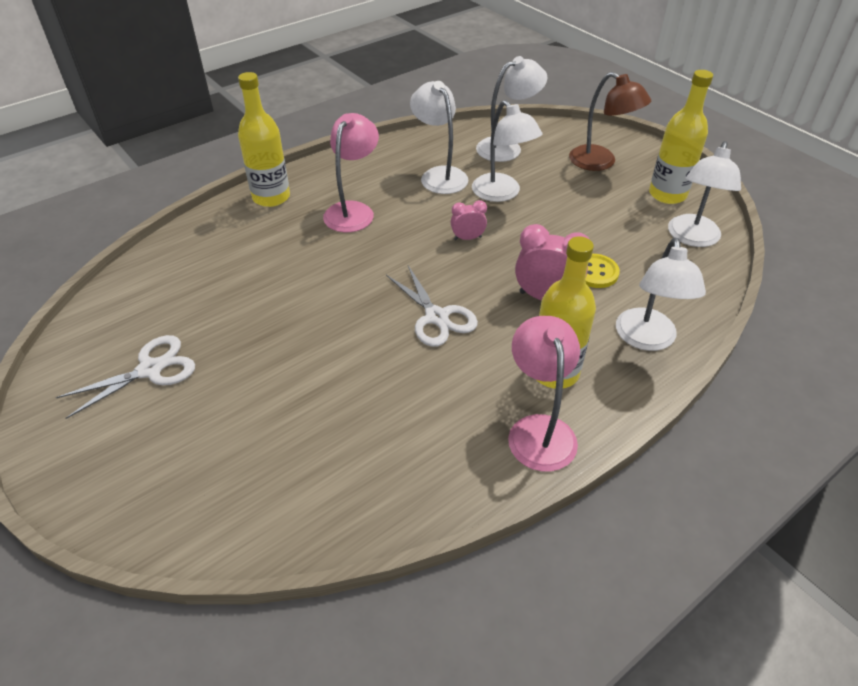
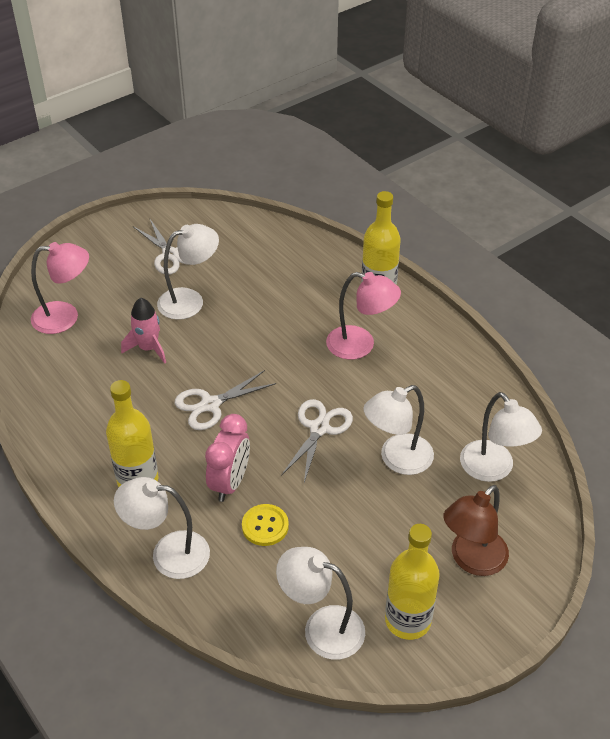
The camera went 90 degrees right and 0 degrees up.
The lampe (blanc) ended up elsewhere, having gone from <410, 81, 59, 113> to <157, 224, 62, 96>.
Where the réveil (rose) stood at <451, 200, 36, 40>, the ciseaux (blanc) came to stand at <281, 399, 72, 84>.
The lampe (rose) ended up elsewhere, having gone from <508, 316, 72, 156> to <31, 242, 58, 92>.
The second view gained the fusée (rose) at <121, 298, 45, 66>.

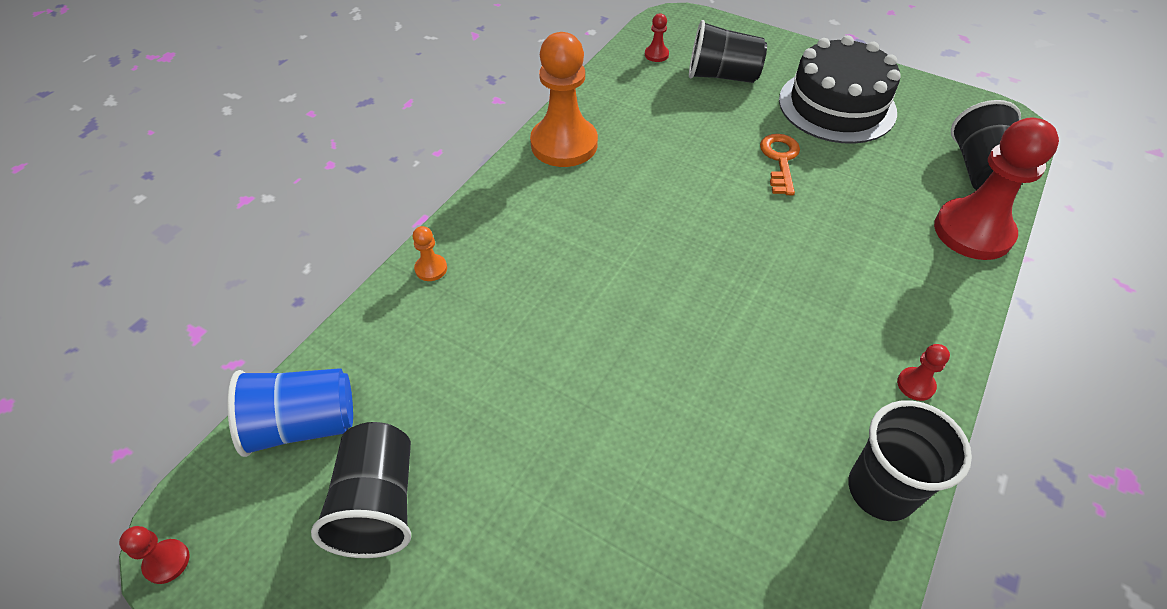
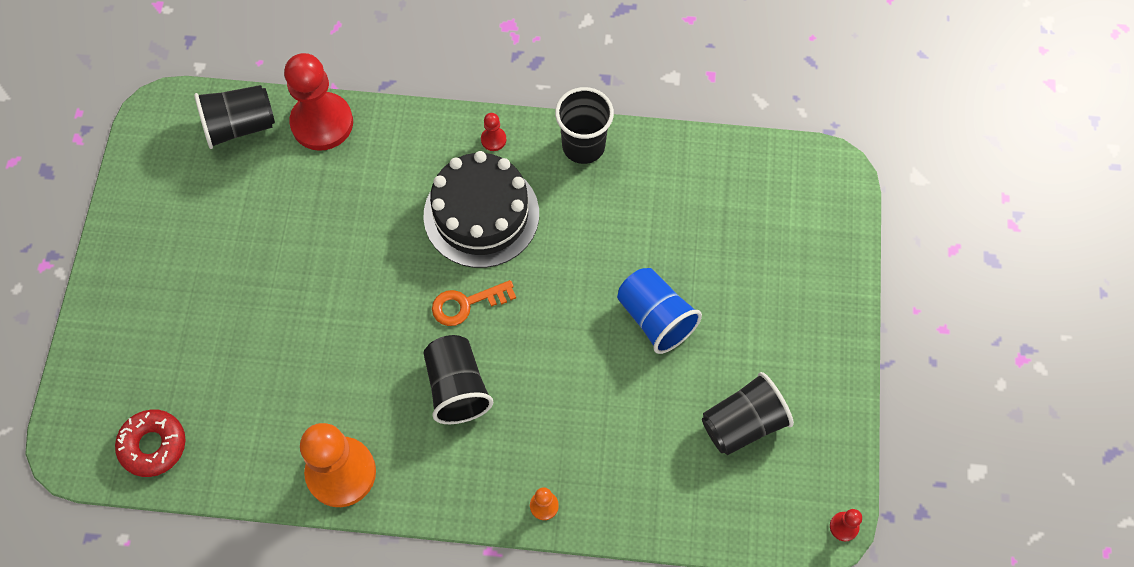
The camera went 115 degrees left and 15 degrees up.
Where the pion (rouge) stood at <645, 13, 24, 49>, the beignet (rouge) came to stand at <115, 409, 70, 68>.
The gobelet (noir) ended up elsewhere, having gone from <689, 20, 78, 63> to <424, 335, 69, 89>.
The gâteau (noir) ended up elsewhere, having gone from <779, 35, 122, 109> to <423, 151, 116, 117>.
The clé (orange) ended up elsewhere, having gone from <760, 134, 40, 61> to <432, 280, 84, 46>.
The gobelet (bleu) ended up elsewhere, having gone from <227, 368, 126, 89> to <617, 268, 85, 86>.

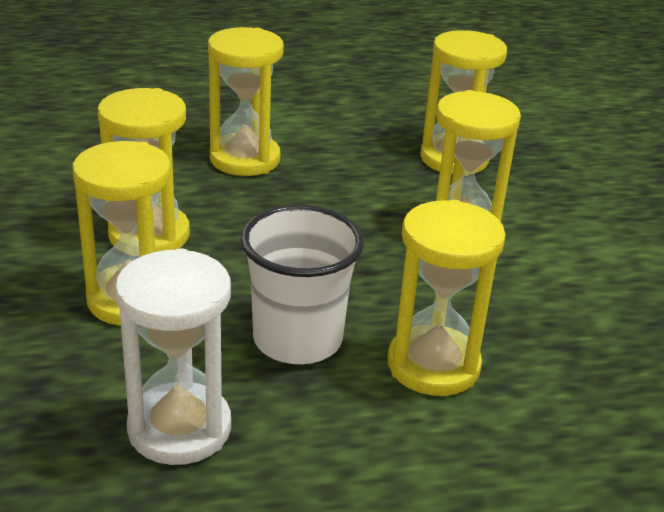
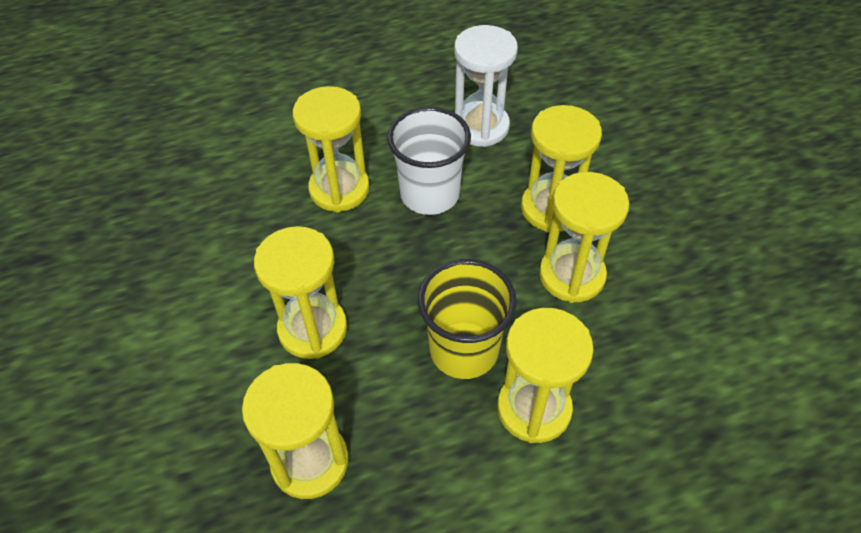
The camera went 175 degrees right and 20 degrees up.
The second view gained the gobelet (jaune) at <418, 259, 99, 120>.

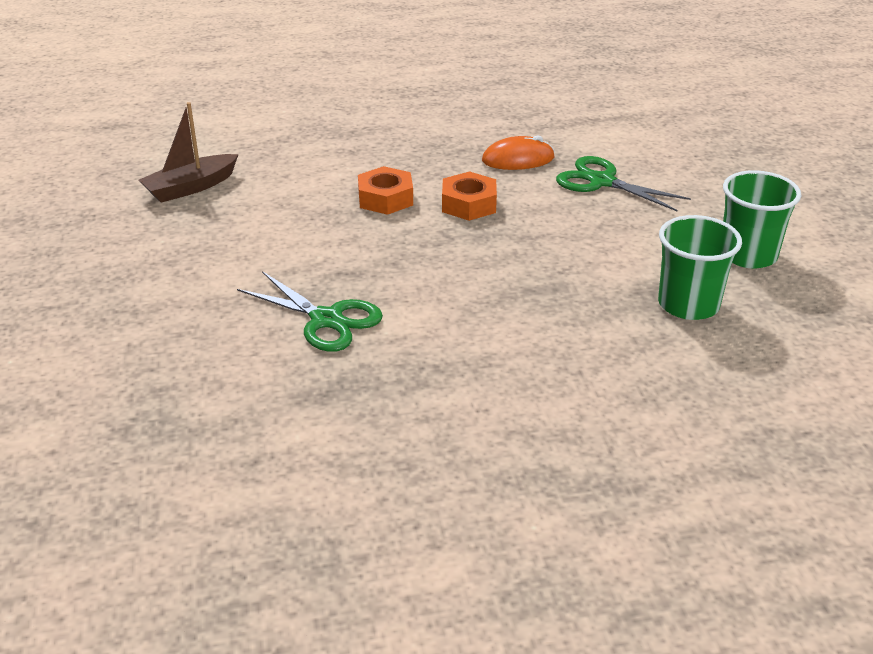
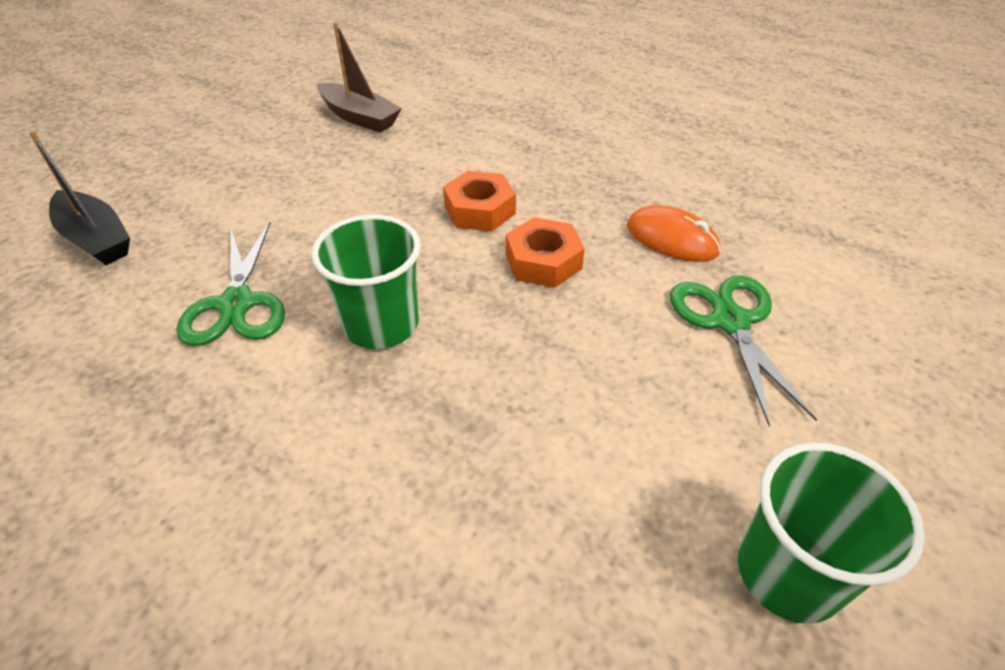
The camera went 45 degrees right and 10 degrees up.
The bateau (marron) at <139, 102, 100, 101> ended up facing another way, 150 degrees counterclockwise from before.
The gobelet (vert) ended up elsewhere, having gone from <658, 215, 84, 105> to <312, 214, 109, 135>.
The second view gained the bateau (noir) at <29, 131, 101, 134>.

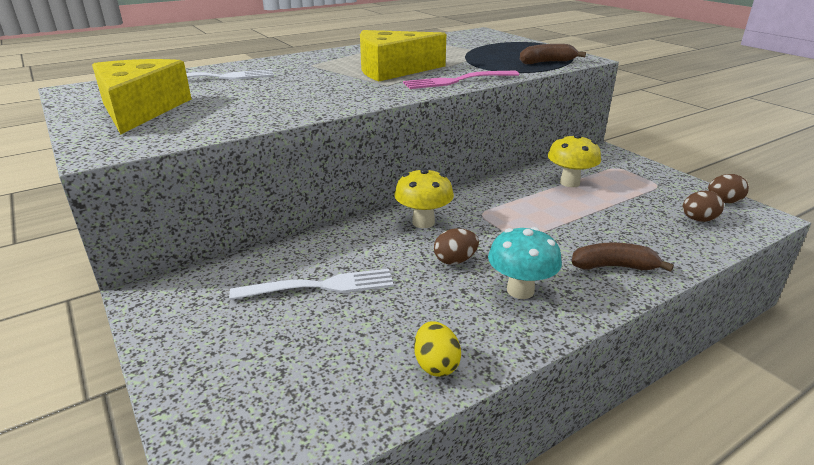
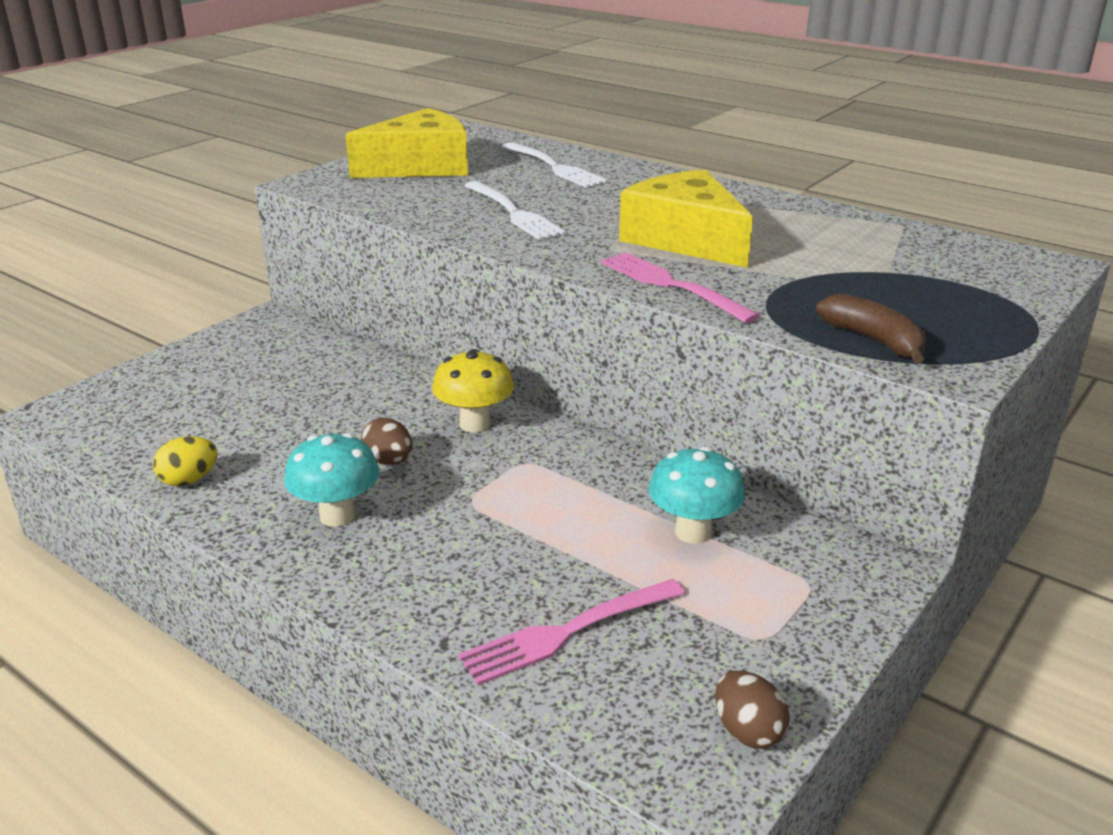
The camera went 70 degrees right and 0 degrees up.
What was the champignon (jaune) at <548, 134, 53, 53> turned into the champignon (turquoise) at <649, 447, 96, 97>.
The second view lost the œuf (marron) at <683, 191, 41, 31>.
The second view lost the banane (marron) at <572, 243, 102, 29>.
The fourchette (blanc) ended up elsewhere, having gone from <229, 269, 165, 31> to <464, 181, 102, 59>.
The second view gained the fourchette (rose) at <458, 579, 227, 106>.

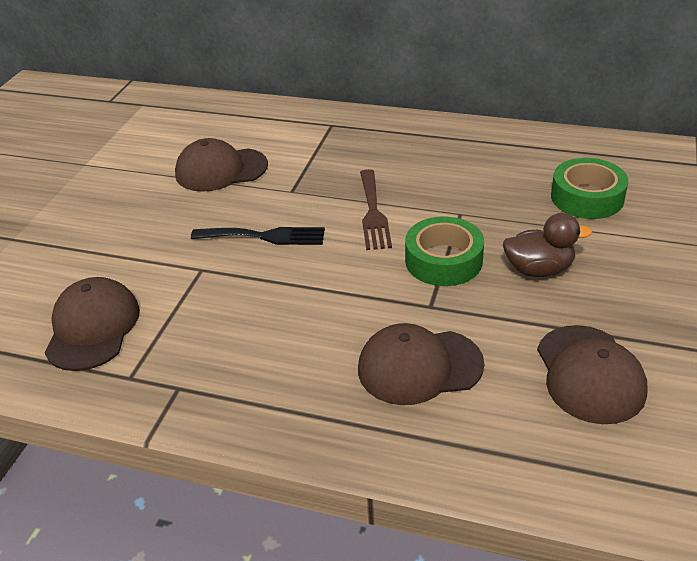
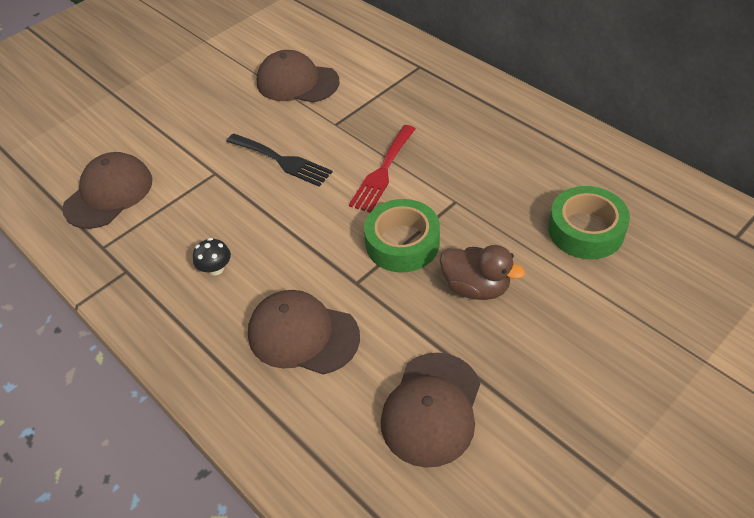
The camera went 30 degrees right and 10 degrees up.
What was the fourchette (marron) at <360, 169, 32, 81> turned into the fourchette (rouge) at <349, 125, 67, 87>.
The second view gained the champignon (noir) at <193, 238, 38, 37>.

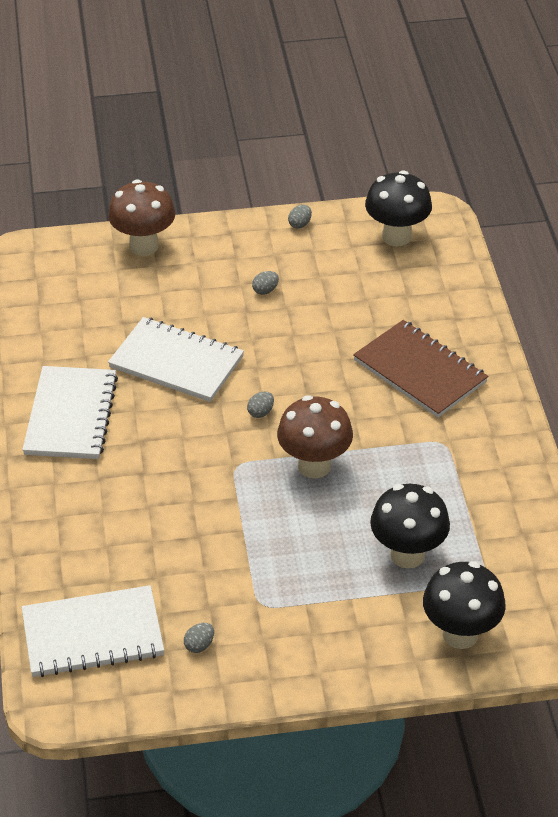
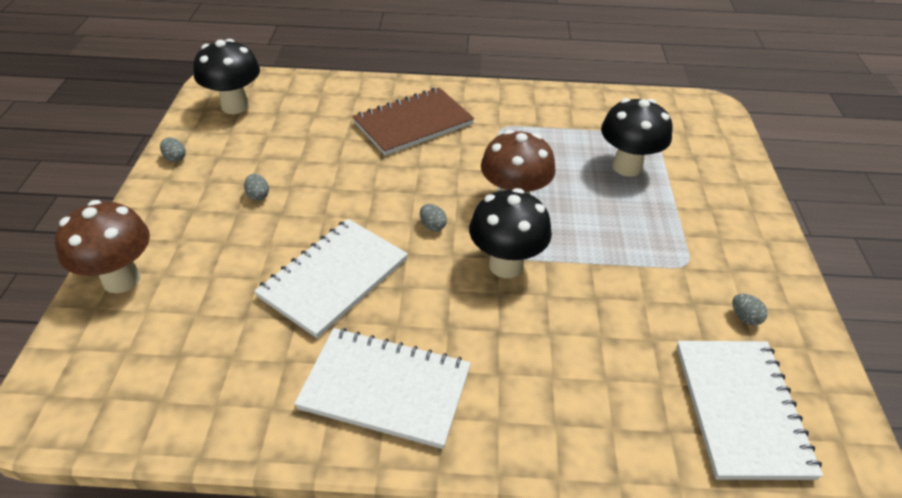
The camera went 80 degrees left and 0 degrees up.
The champignon (noir) ended up elsewhere, having gone from <423, 561, 83, 88> to <469, 188, 83, 90>.

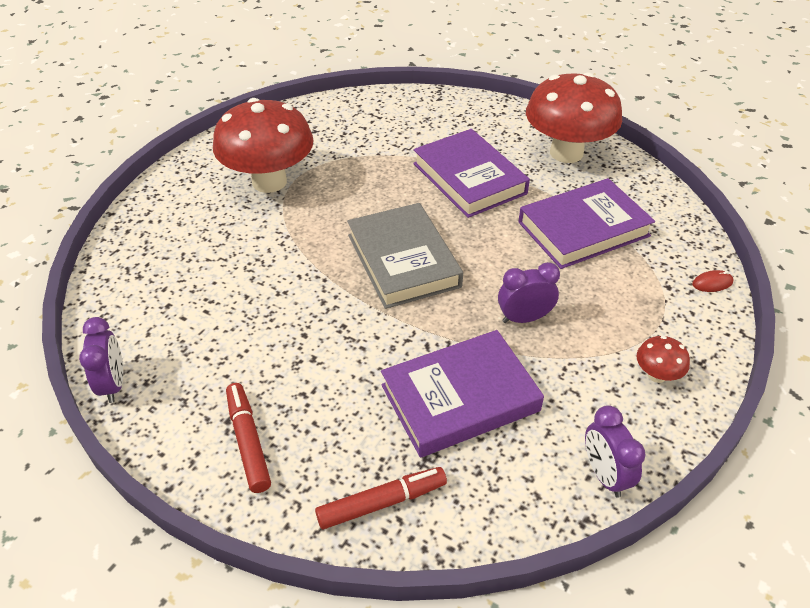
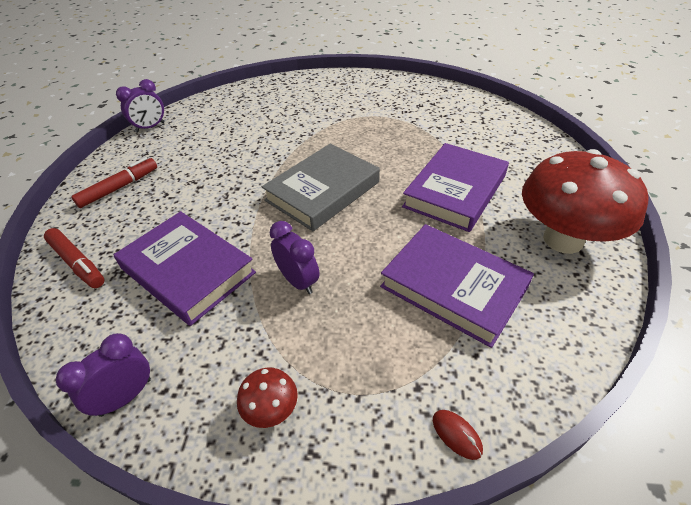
The camera went 65 degrees right and 0 degrees up.
The second view lost the champignon (rouge) at <213, 98, 101, 95>.

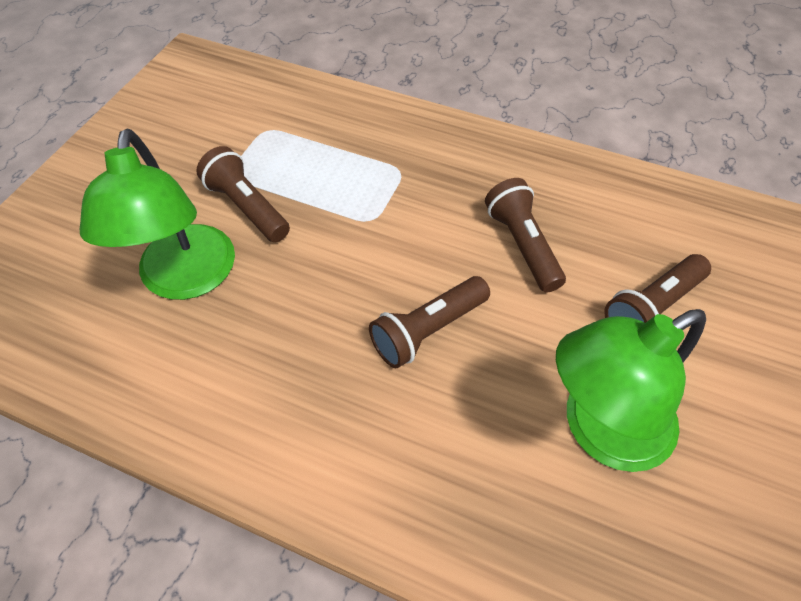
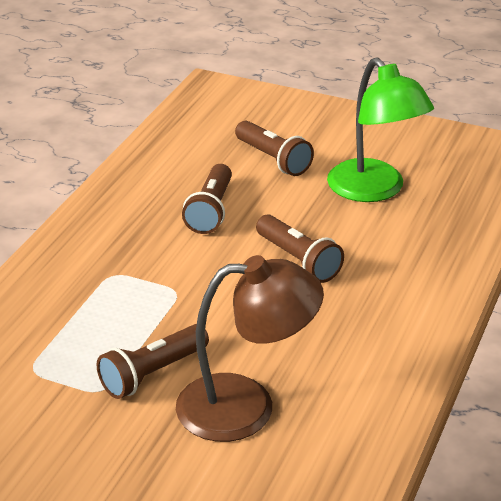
The camera went 90 degrees left and 20 degrees down.
What was the lampe (vert) at <80, 129, 155, 171> turned into the lampe (marron) at <176, 255, 148, 187>.
The lampe de poche (marron) at <485, 178, 81, 114> ended up facing another way, 60 degrees counterclockwise from before.

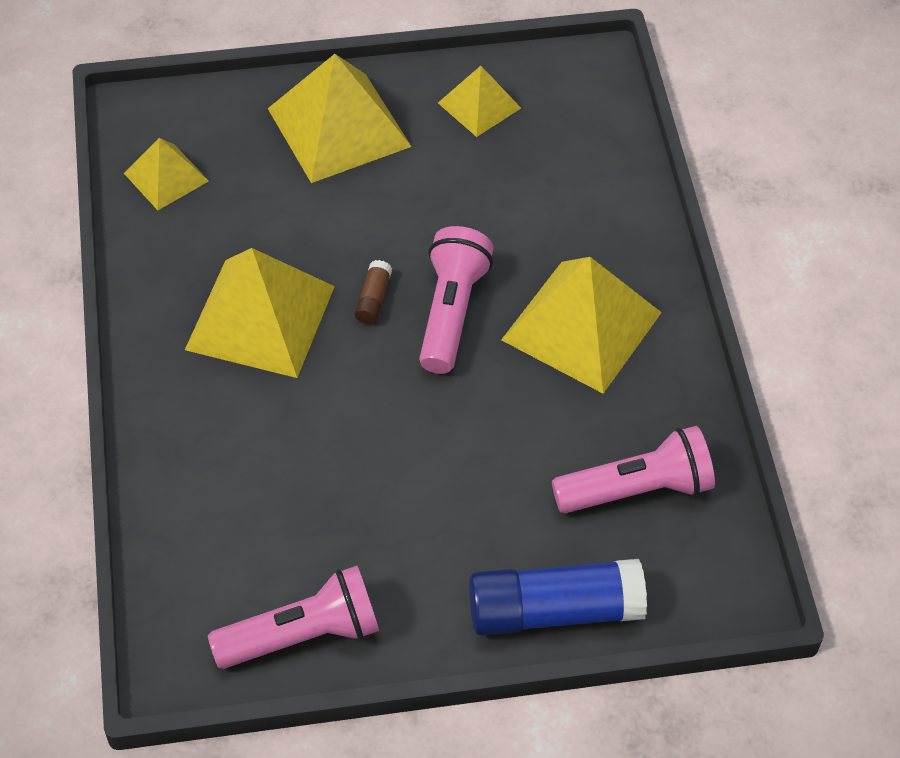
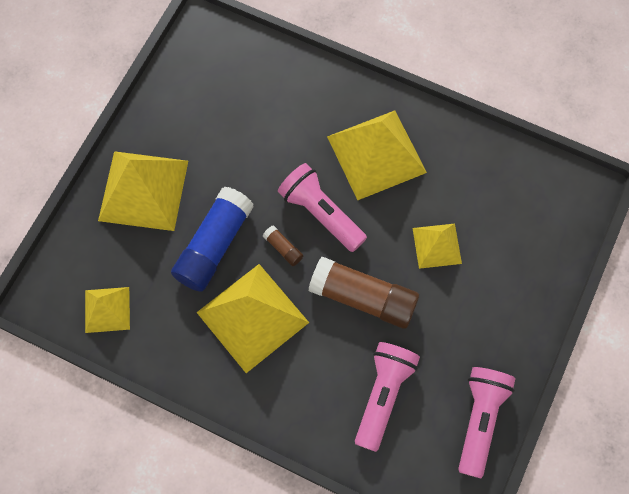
The camera went 55 degrees left and 15 degrees up.
The pyramide (jaune) ended up elsewhere, having gone from <438, 66, 83, 71> to <413, 223, 49, 46>.
The lampe de poche (rose) ended up elsewhere, having gone from <552, 426, 163, 87> to <355, 342, 65, 110>.
The bâton de colle (bleu) ended up elsewhere, having gone from <469, 559, 178, 77> to <171, 186, 83, 106>.
The second view gained the bâton de colle (marron) at <308, 257, 111, 72>.

